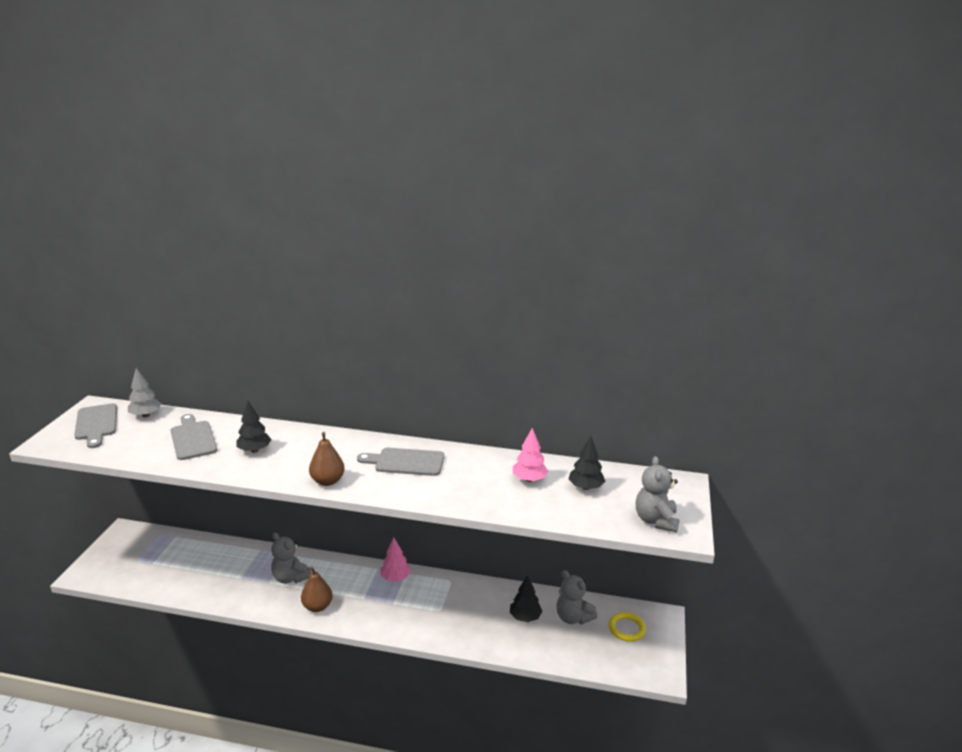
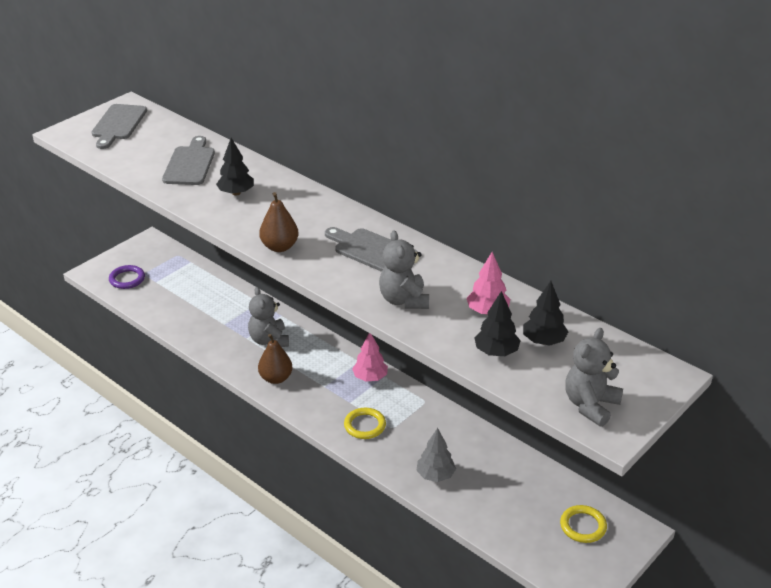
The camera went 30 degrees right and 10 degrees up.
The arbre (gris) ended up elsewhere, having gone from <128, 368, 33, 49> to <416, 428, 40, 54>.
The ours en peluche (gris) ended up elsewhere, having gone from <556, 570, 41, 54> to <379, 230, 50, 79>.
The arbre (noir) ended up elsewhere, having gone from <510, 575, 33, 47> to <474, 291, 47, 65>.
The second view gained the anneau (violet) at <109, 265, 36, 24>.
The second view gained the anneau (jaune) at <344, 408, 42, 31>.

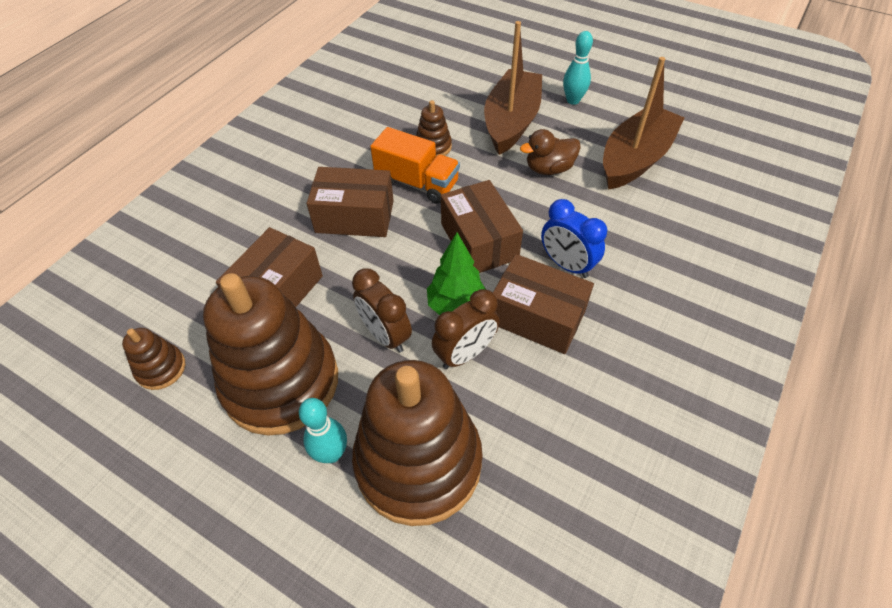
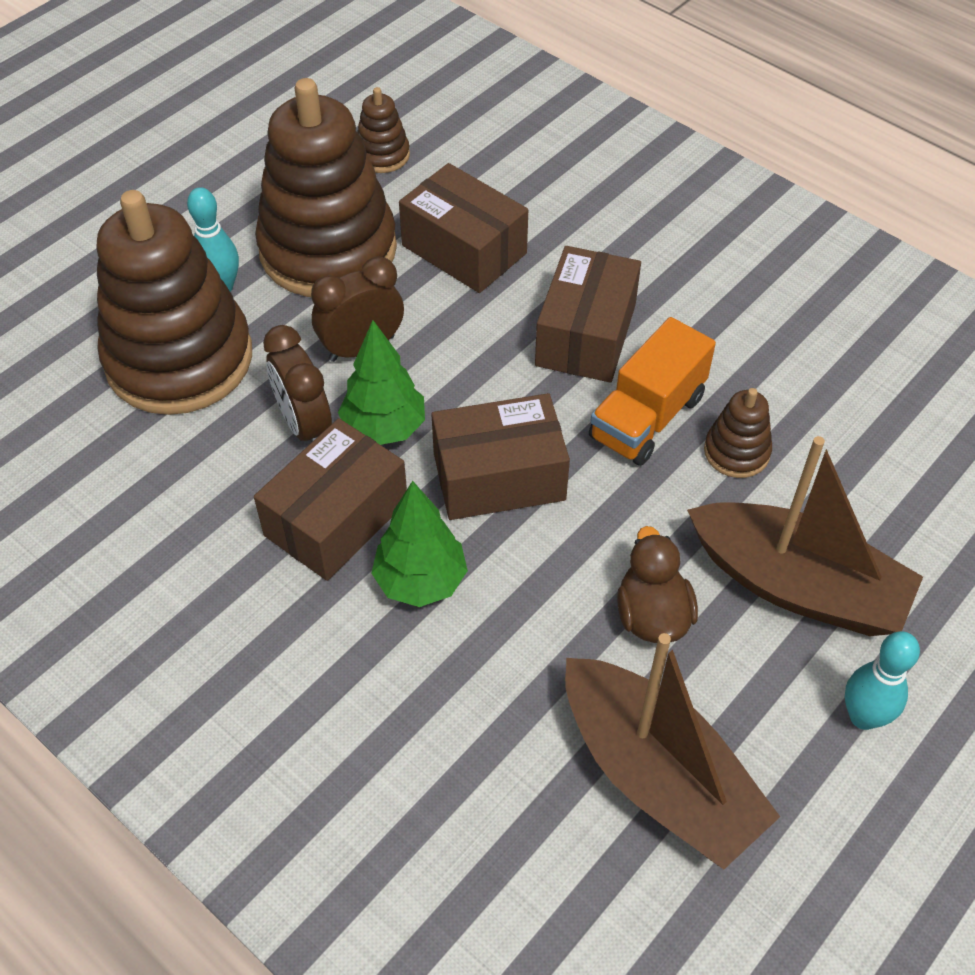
The camera went 100 degrees right and 0 degrees up.
Where the réveil (bleu) stood at <541, 199, 66, 79>, the arbre (vert) came to stand at <371, 481, 97, 126>.

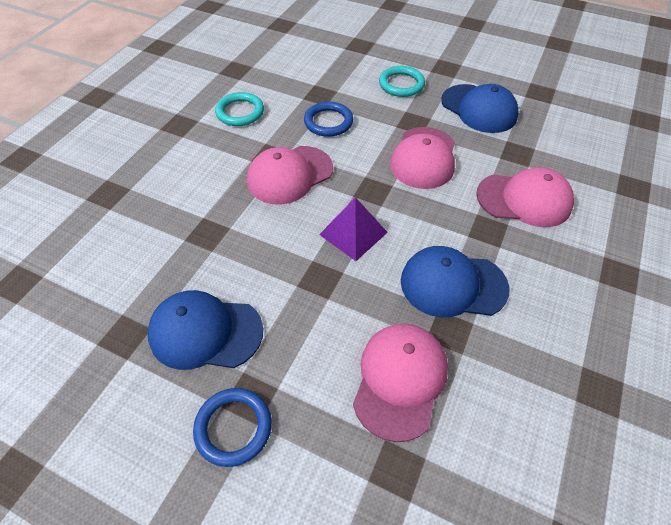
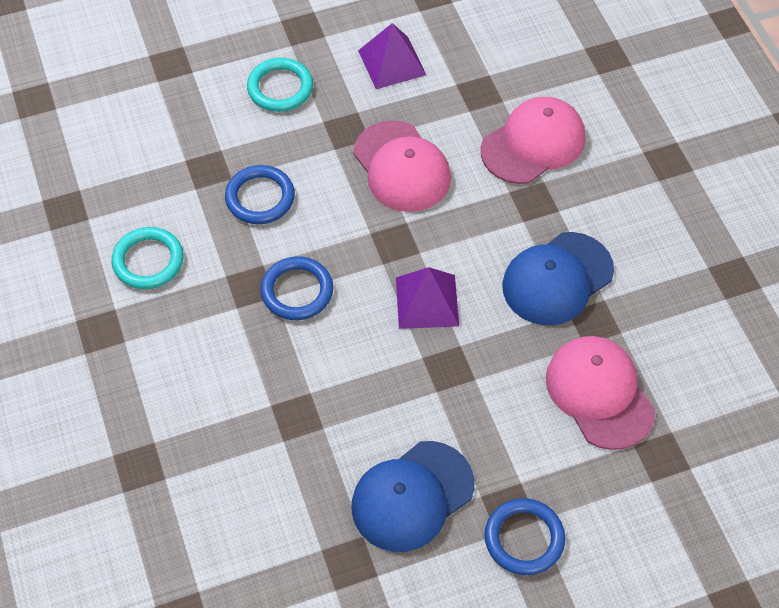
The camera went 45 degrees left and 5 degrees up.
Where the casquette (bleu) stood at <441, 84, 78, 49>, the pyramide (violet) came to stand at <358, 23, 68, 66>.
Where the casquette (rose) stood at <247, 146, 86, 59>, the anneau (bleu) came to stand at <261, 256, 72, 64>.

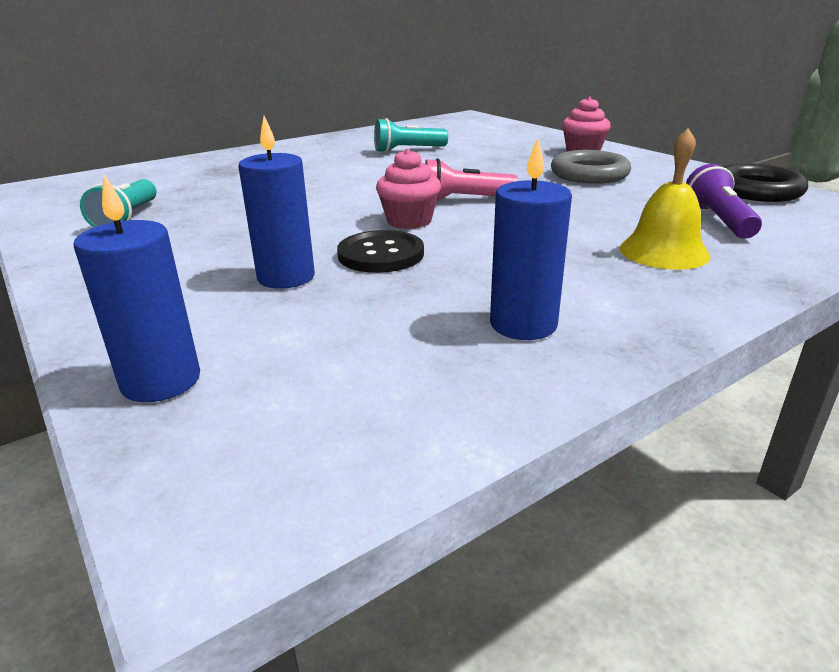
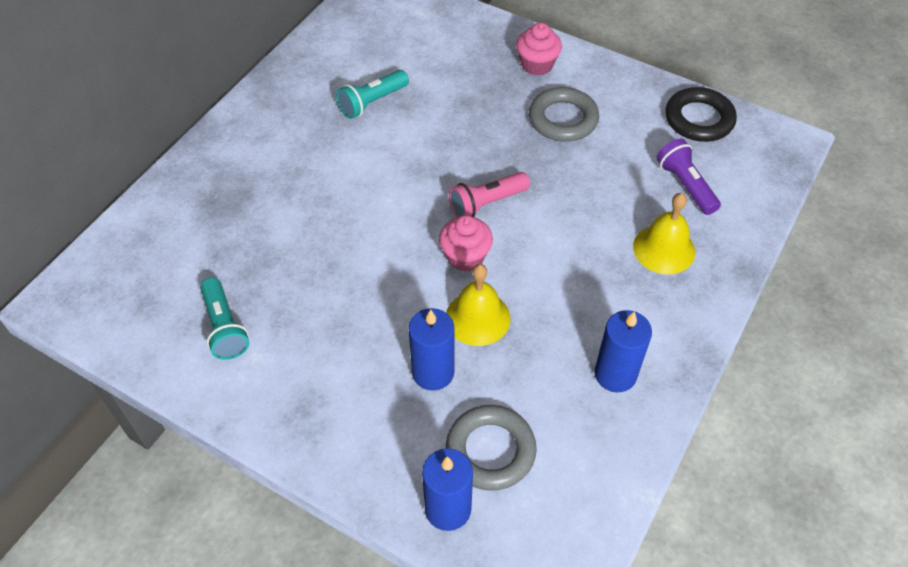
The camera went 25 degrees left and 25 degrees up.
Where the bouton (noir) stood at <337, 230, 87, 43>, the cloche (jaune) came to stand at <446, 264, 64, 82>.
The second view gained the anneau (gris) at <446, 405, 91, 86>.

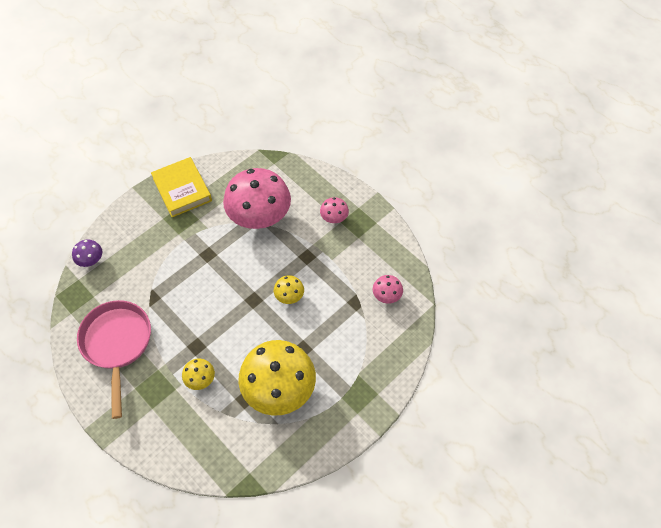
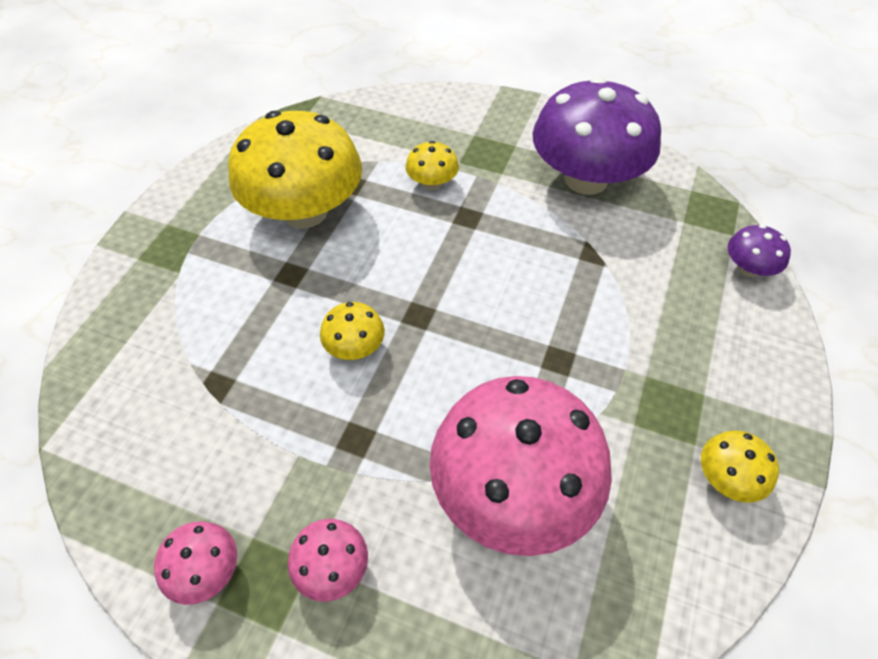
The camera went 155 degrees right and 5 degrees down.
Where the livre (jaune) stood at <151, 157, 61, 60>, the champignon (jaune) came to stand at <701, 430, 78, 73>.
The champignon (rose) ended up elsewhere, having gone from <373, 275, 30, 29> to <154, 521, 83, 84>.
Where the poêle (rose) stood at <77, 300, 74, 119>, the champignon (violet) came to stand at <533, 77, 128, 118>.

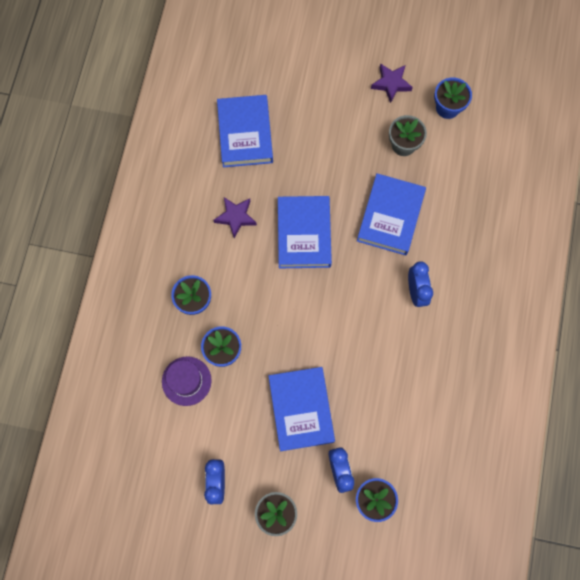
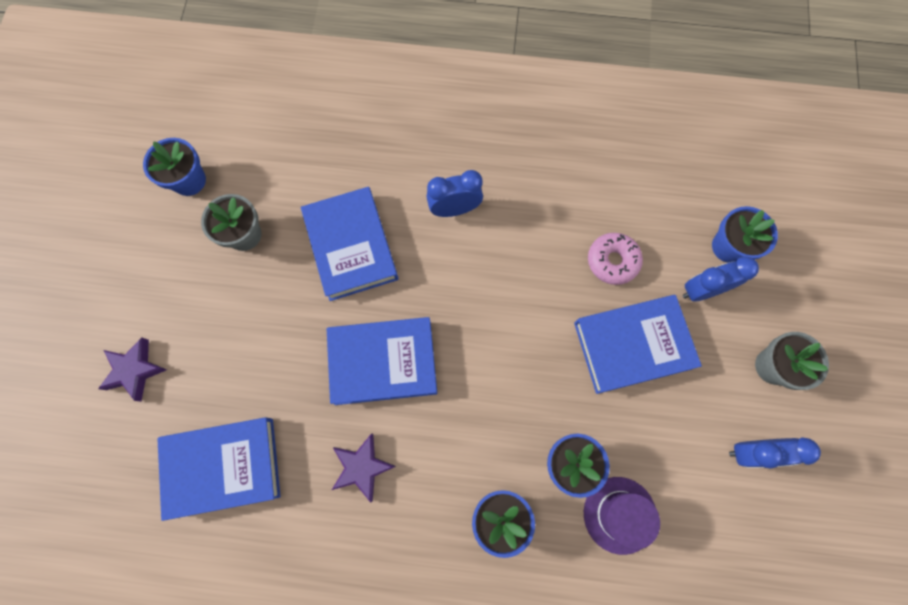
The camera went 95 degrees left and 0 degrees up.
The étoile (violet) ended up elsewhere, having gone from <371, 63, 42, 40> to <98, 338, 69, 64>.
The livre (bleu) at <357, 173, 69, 82> ended up facing another way, 60 degrees clockwise from before.
The second view gained the beignet (rose) at <588, 233, 55, 52>.

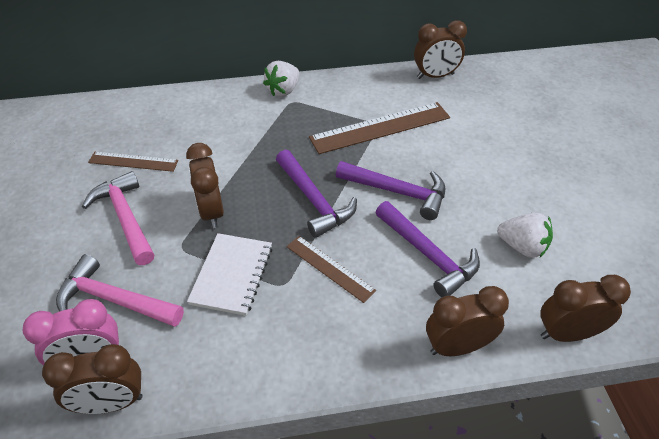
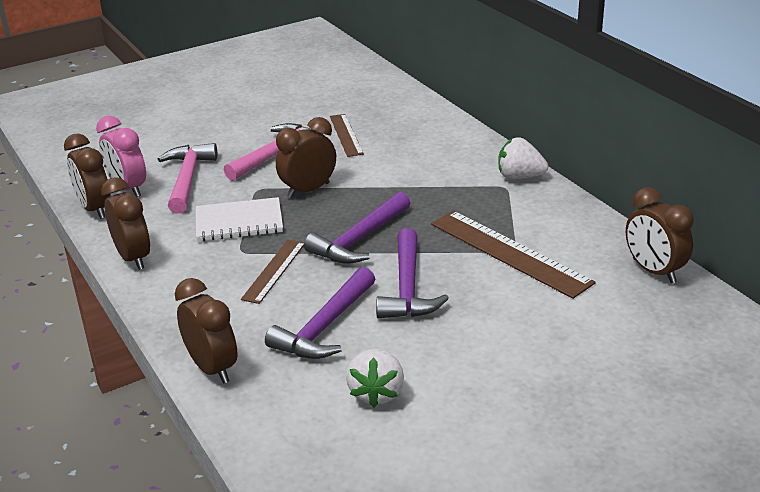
The camera went 70 degrees right and 15 degrees down.
The réveil (marron) ended up elsewhere, having gone from <541, 275, 90, 67> to <101, 177, 49, 93>.

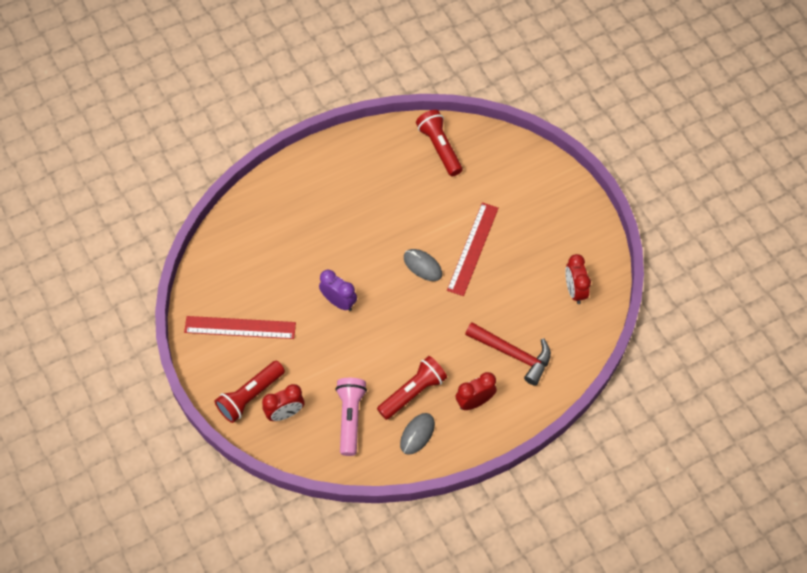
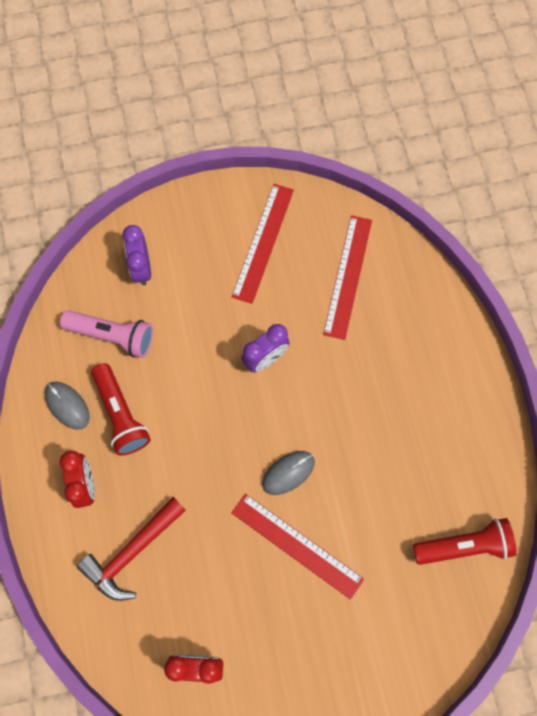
The camera went 105 degrees right and 10 degrees up.
The second view lost the lampe de poche (rouge) at <215, 361, 70, 62>.
What was the réveil (rouge) at <262, 384, 42, 37> turned into the réveil (violet) at <122, 225, 29, 61>.
The second view gained the règle (rouge) at <323, 215, 49, 125>.

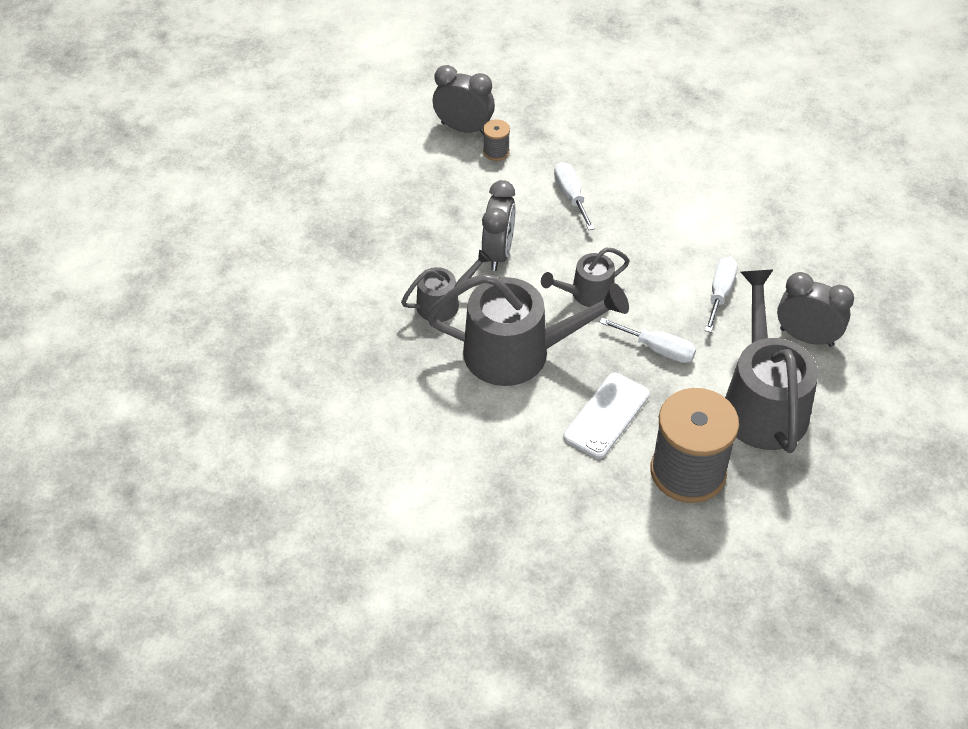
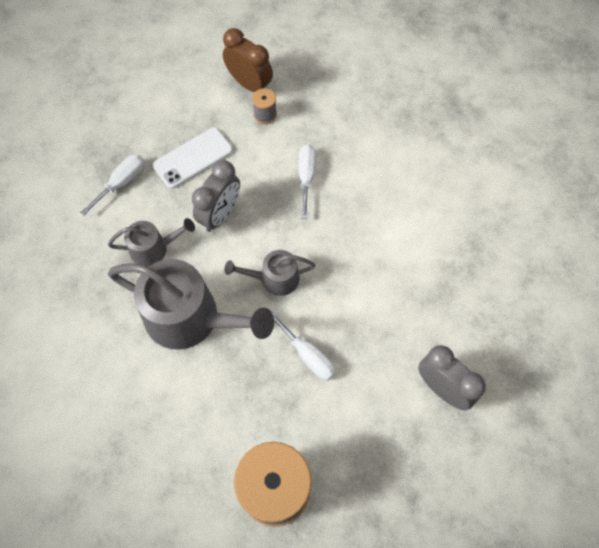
The camera went 20 degrees right and 15 degrees up.
What was the réveil (gris) at <433, 65, 62, 70> turned into the réveil (marron) at <223, 28, 50, 64>.
The tournevis (blanc) ended up elsewhere, having gone from <705, 256, 33, 76> to <80, 154, 64, 62>.
The second view lost the arrosoir (gris) at <725, 270, 93, 183>.
The téléphone (blanc) ended up elsewhere, having gone from <563, 373, 87, 86> to <153, 127, 80, 62>.

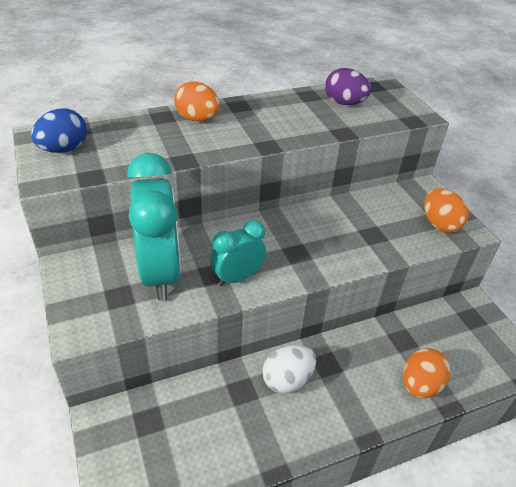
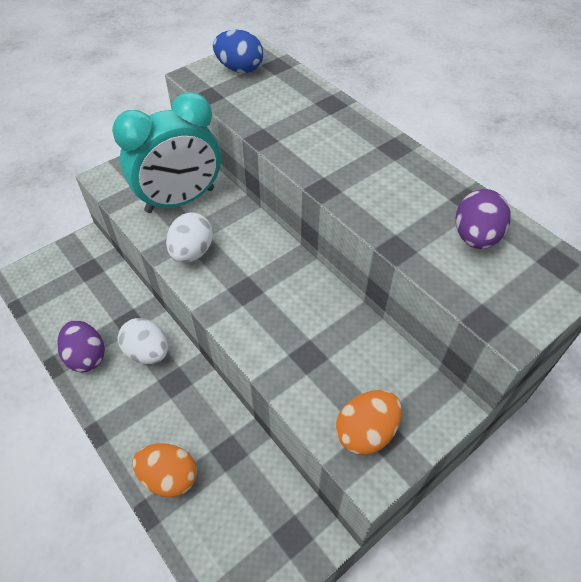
The camera went 75 degrees right and 10 degrees up.
The second view lost the œuf (orange) at <174, 81, 46, 41>.
Where the réveil (turquoise) stood at <210, 220, 56, 66>, the œuf (blanc) came to stand at <166, 212, 47, 51>.
The second view gained the œuf (violet) at <57, 320, 48, 53>.

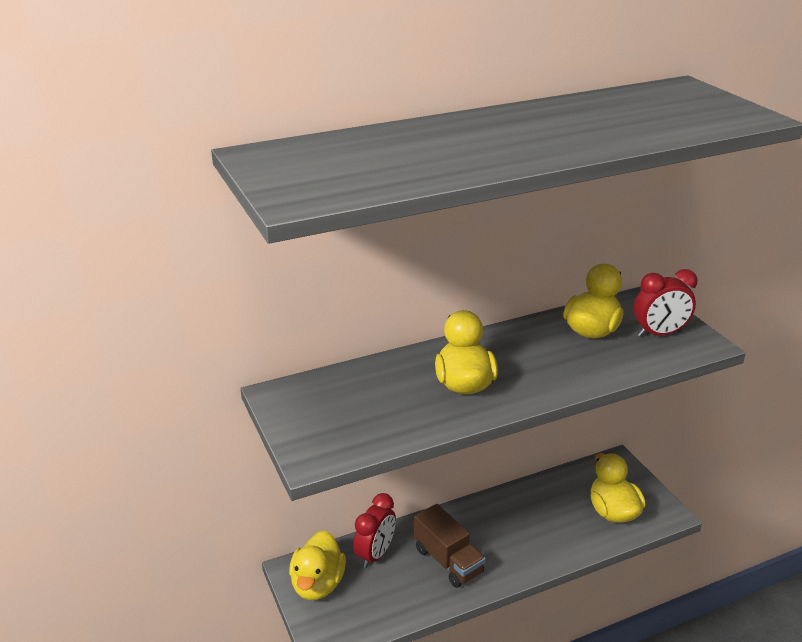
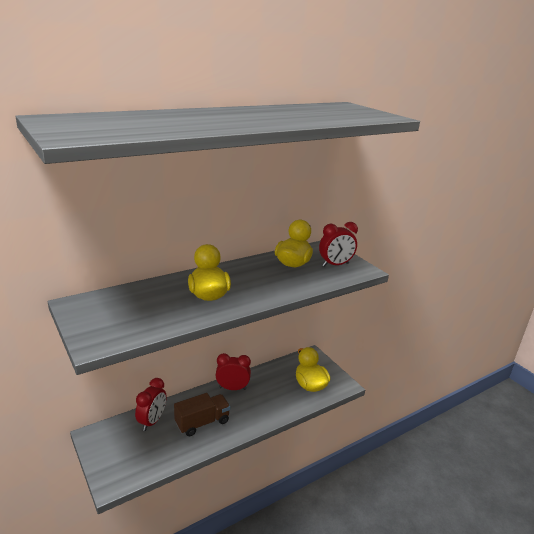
The camera went 10 degrees left and 5 degrees down.
The camion (marron) at <414, 504, 72, 84> ended up facing another way, 75 degrees counterclockwise from before.
The second view lost the canard (jaune) at <289, 530, 57, 70>.
The second view gained the réveil (rouge) at <216, 353, 35, 37>.

